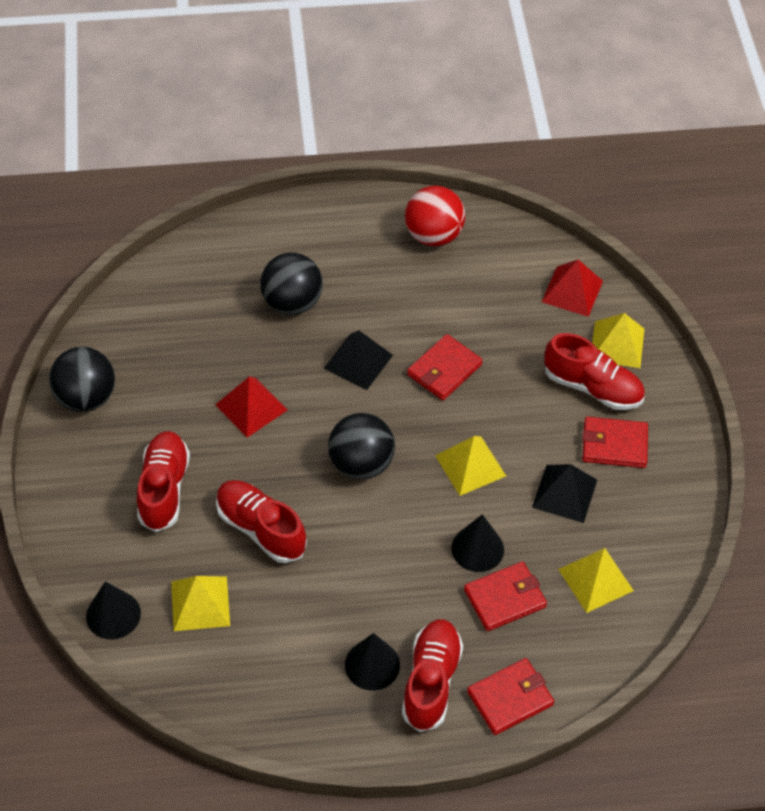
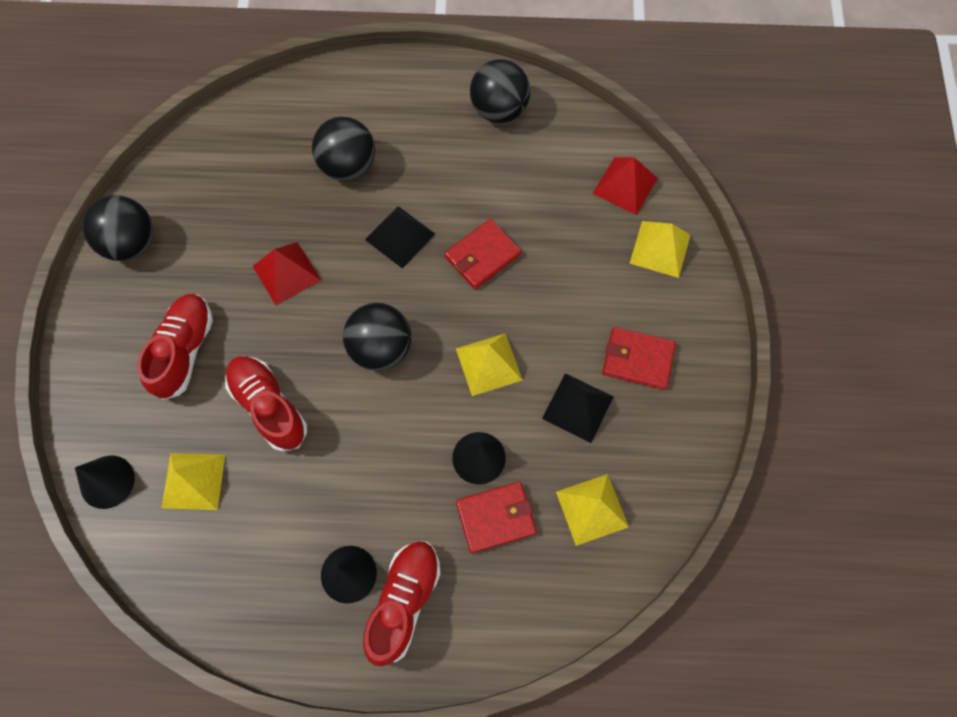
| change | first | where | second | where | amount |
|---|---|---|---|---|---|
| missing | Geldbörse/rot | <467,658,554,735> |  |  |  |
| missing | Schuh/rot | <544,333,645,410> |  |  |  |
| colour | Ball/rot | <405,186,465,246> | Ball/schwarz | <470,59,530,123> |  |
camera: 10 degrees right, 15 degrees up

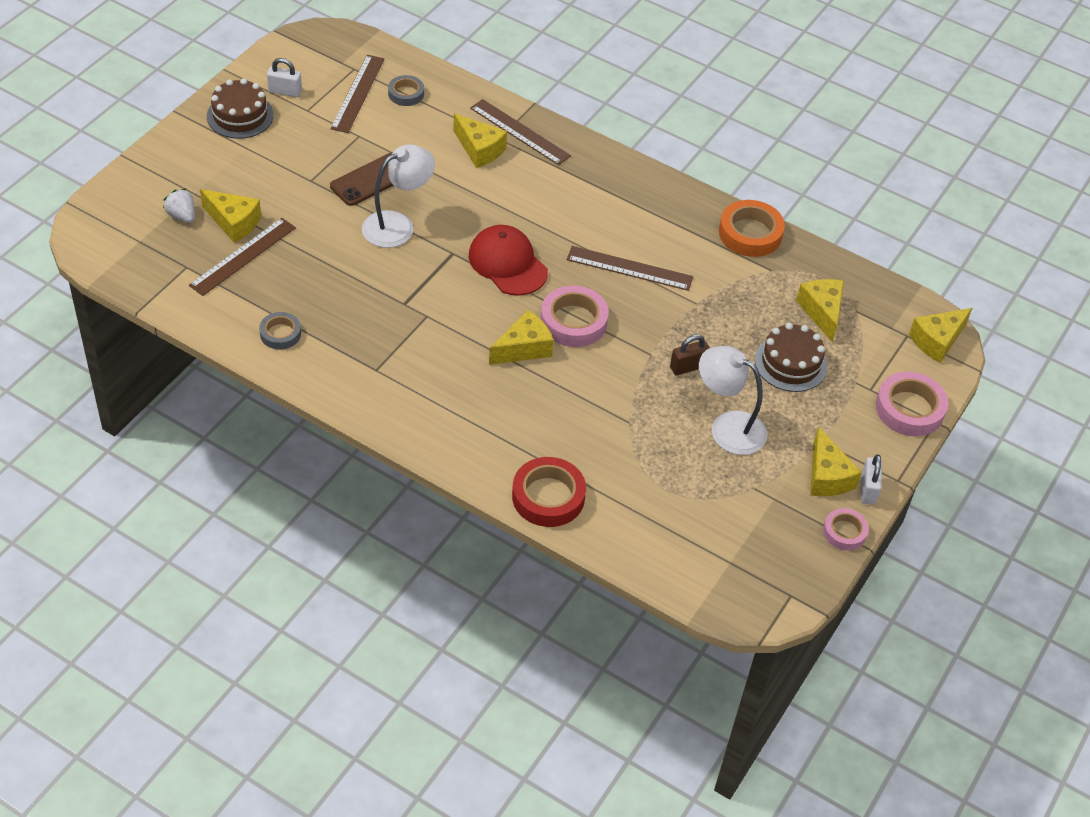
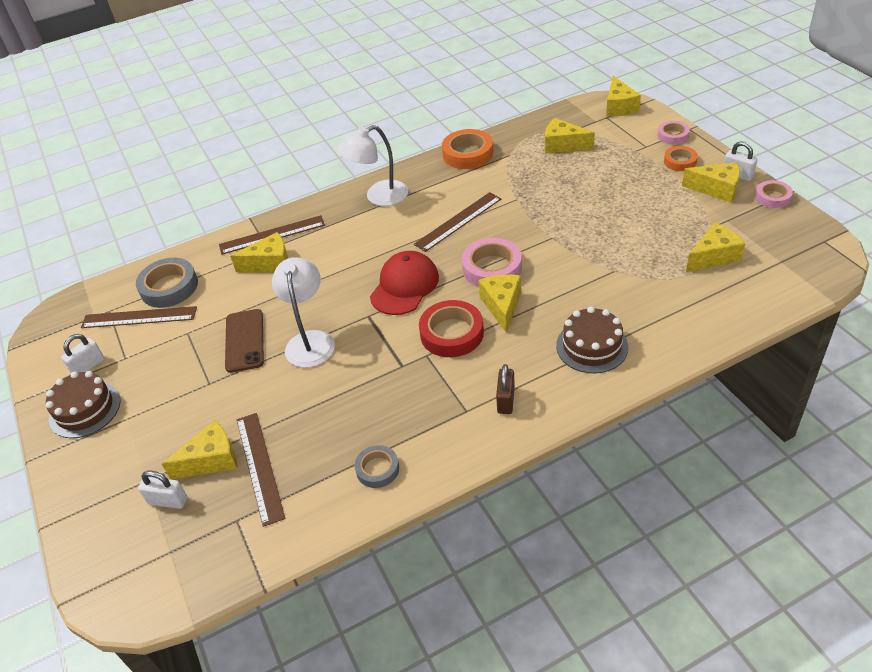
| change | first | where | second | where | amount |
|---|---|---|---|---|---|
| appeared |  |  | Klebeband/orange | <664,146,698,171> |  |
| appeared |  |  | Käse/gelb | <686,222,745,272> |  |
| relocated | Klebeband/rot | <512,457,586,527> |  | <419,300,484,357> |  |
| relocated | Vorhängeschloss/braun | <670,334,710,375> |  | <496,364,515,414> |  |
| relocated | Lampe/weiß | <699,346,767,455> |  | <337,125,408,206> |  |
| relocated | Kuchen/braun | <755,323,828,392> |  | <556,307,628,373> |  |
| exchanged | Erdbeere/weiß | <163,189,195,223> | Vorhängeschloss/weiß | <138,471,187,509> |  |
| spun | Lineal/braun | <330,55,384,133> |  | <81,306,197,328> | 45 degrees counterclockwise |
| spun | Kappe/rot | <469,225,548,296> |  | <370,251,439,315> | 120 degrees clockwise |
| size | Klebeband/grau | <388,75,424,106> |  | <136,258,198,308> | x1.68 |
| size | Klebeband/rosa | <875,372,948,437> |  | <657,121,690,145> | x0.60 |
camera: 50 degrees left, 5 degrees down

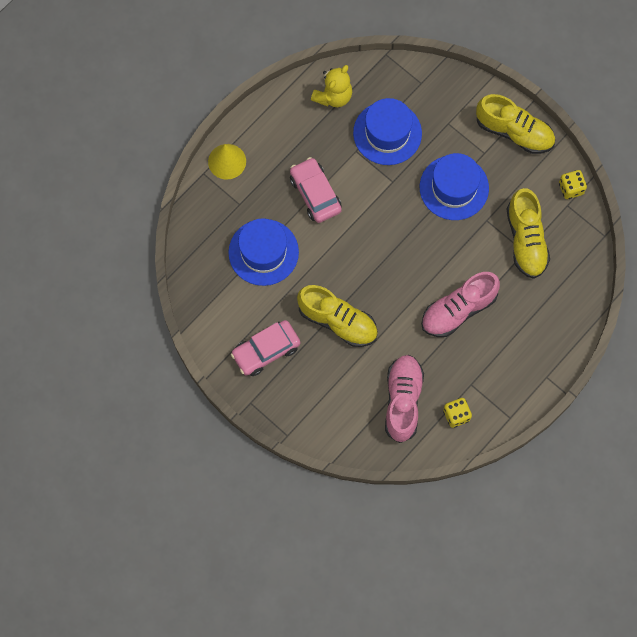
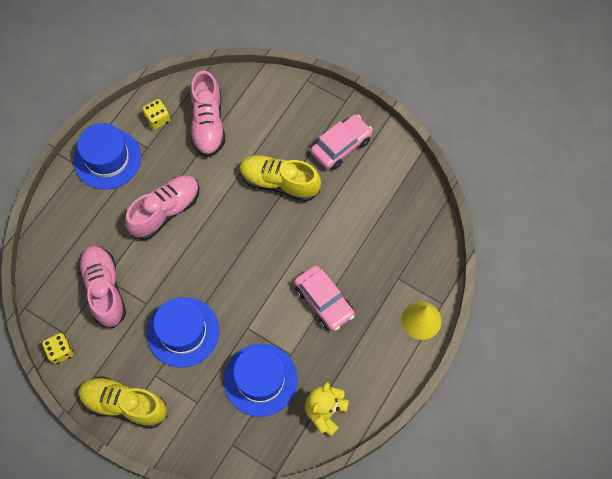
| change | first | where | second | where | amount |
|---|---|---|---|---|---|
| relocated | Hut/blau | <228,218,299,286> |  | <74,123,141,190> |  |
| colour | Schuh/gelb | <506,188,550,279> | Schuh/rosa | <78,246,126,328> |  |
camera: 170 degrees right, 5 degrees down

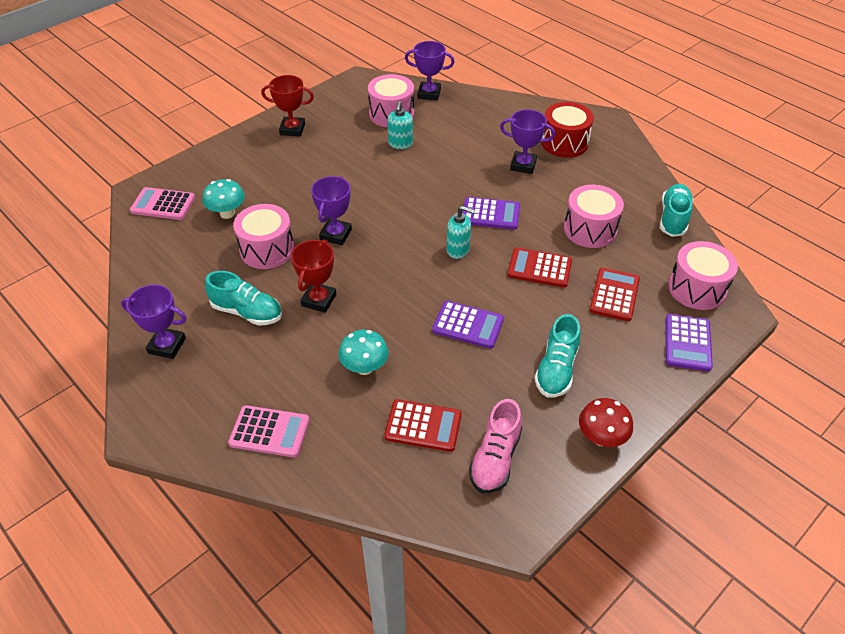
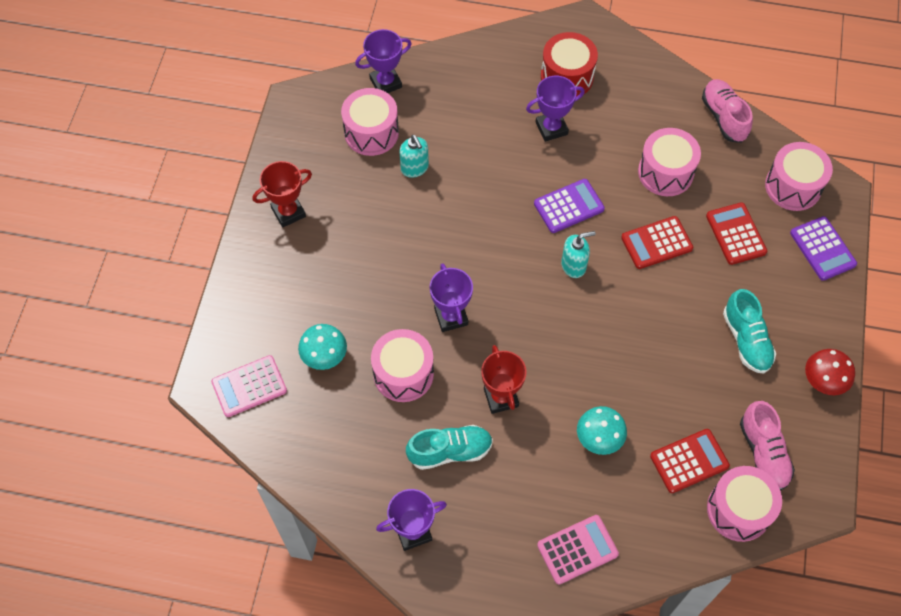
| change | first | where | second | where | amount |
|---|---|---|---|---|---|
| missing | Taschenrechner/lila | <432,301,504,349> |  |  |  |
| appeared |  |  | Trommel/rosa | <707,466,782,542> |  |
| colour | Schuh/türkis | <660,184,693,237> | Schuh/rosa | <702,79,753,143> |  |
camera: 35 degrees left, 15 degrees up

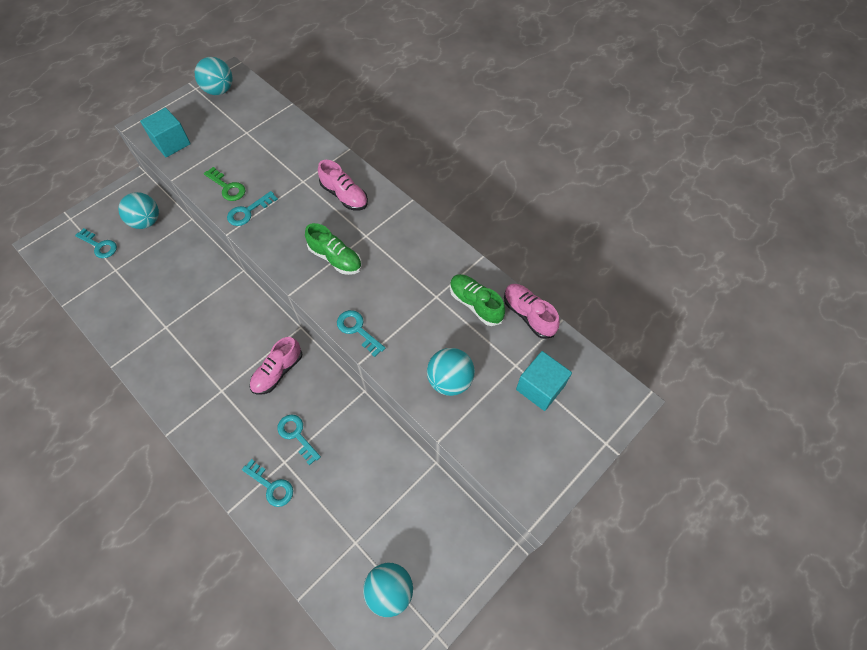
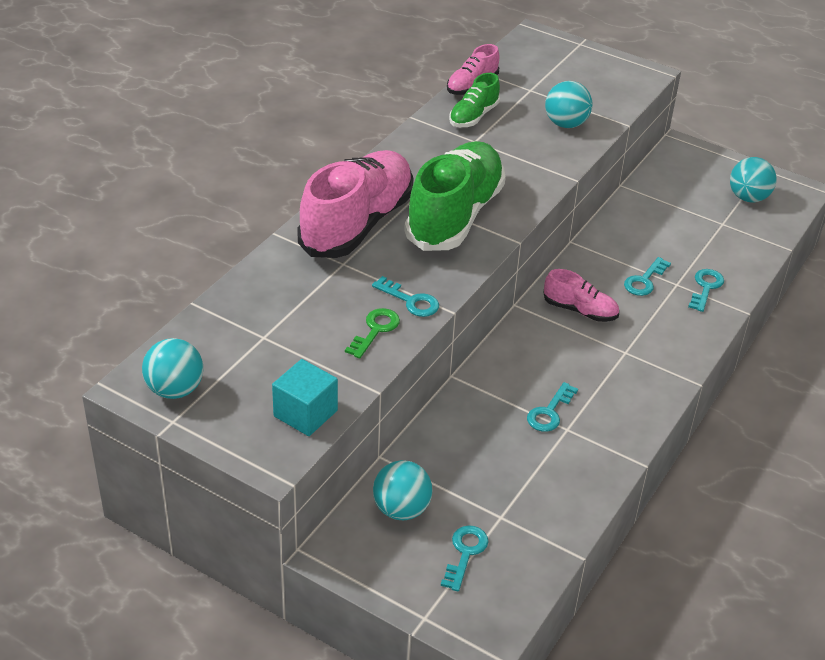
| change | first | where | second | where | amount |
|---|---|---|---|---|---|
| missing | Kubus/türkis | <516,351,572,411> |  |  |  |
| relocated | Schlüssel/türkis | <337,310,385,357> |  | <527,382,578,432> |  |
| size | Schuh/grün | <305,223,362,275> |  | <404,141,506,251> | x2.07 |
| size | Schuh/rosa | <318,160,368,210> |  | <297,150,414,258> | x2.07 |
camera: 105 degrees left, 20 degrees down

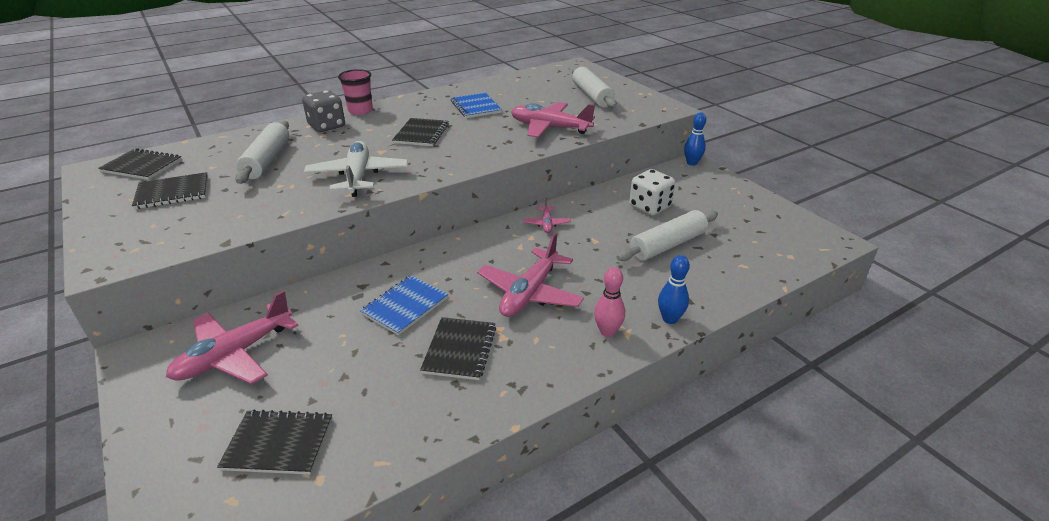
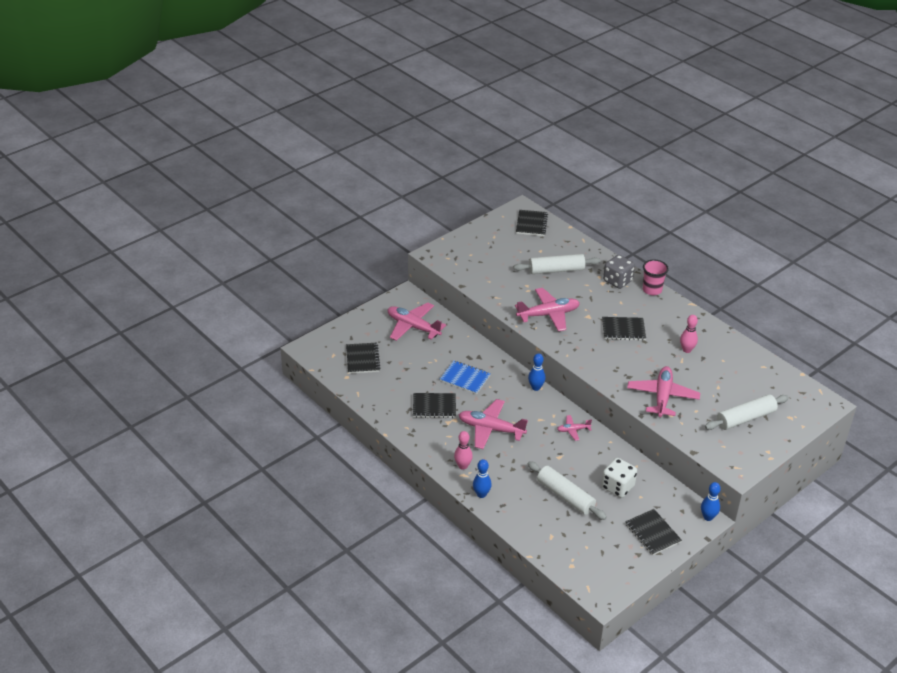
| change | first | where | second | where | amount |
|---|---|---|---|---|---|
| appeared |  |  | Bowlingkegel/blau | <528,353,546,391> |  |
| relocated | Notizbuch/schwarz | <132,172,208,209> |  | <625,509,682,555> |  |
| exchanged | Notizbuch/blau | <451,92,502,118> | Bowlingkegel/rosa | <680,315,698,353> |  |
| colour | Flugzeug/weiß | <304,141,408,197> | Flugzeug/rosa | <515,288,580,332> |  |
camera: 80 degrees right, 5 degrees up

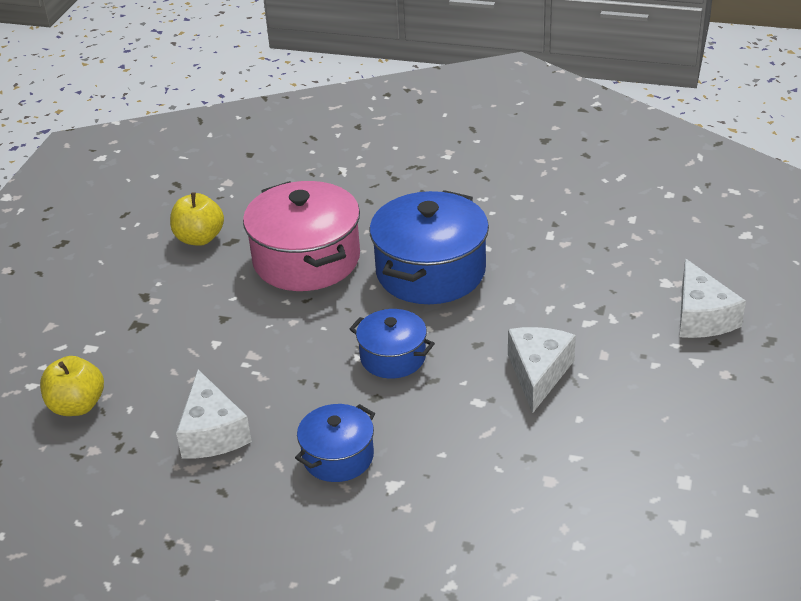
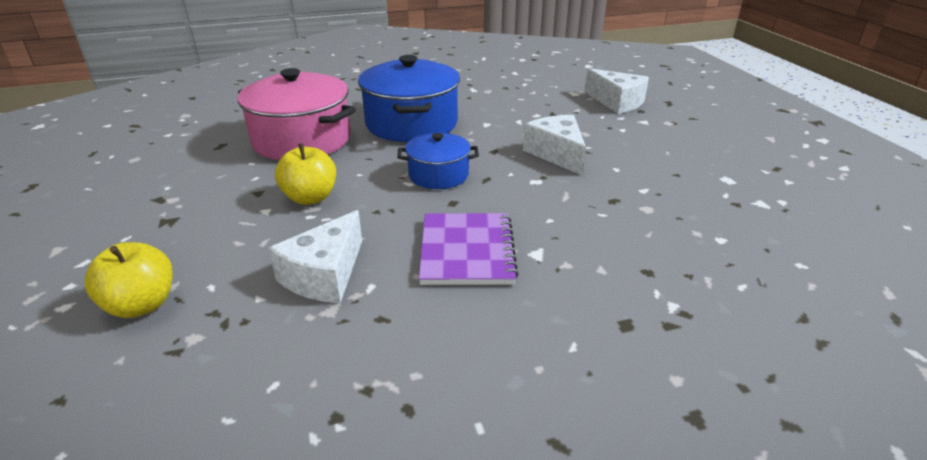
| change | first | where | second | where | amount |
|---|---|---|---|---|---|
| relocated | Apfel/gelb | <170,192,224,246> |  | <275,143,336,205> |  |
| exchanged | Kochtopf/blau | <295,404,375,482> | Notizbuch/lila | <419,213,519,285> |  |
| spun | Käse/weiß | <176,370,252,459> |  | <269,210,362,303> | 75 degrees clockwise |
camera: 35 degrees left, 5 degrees down

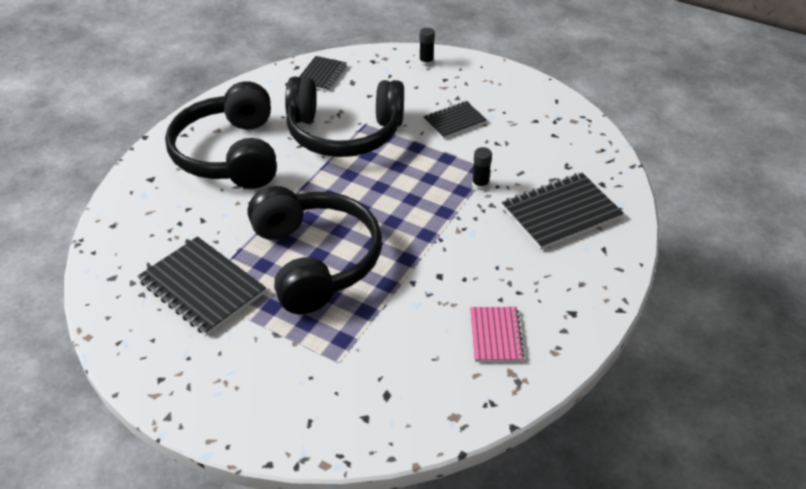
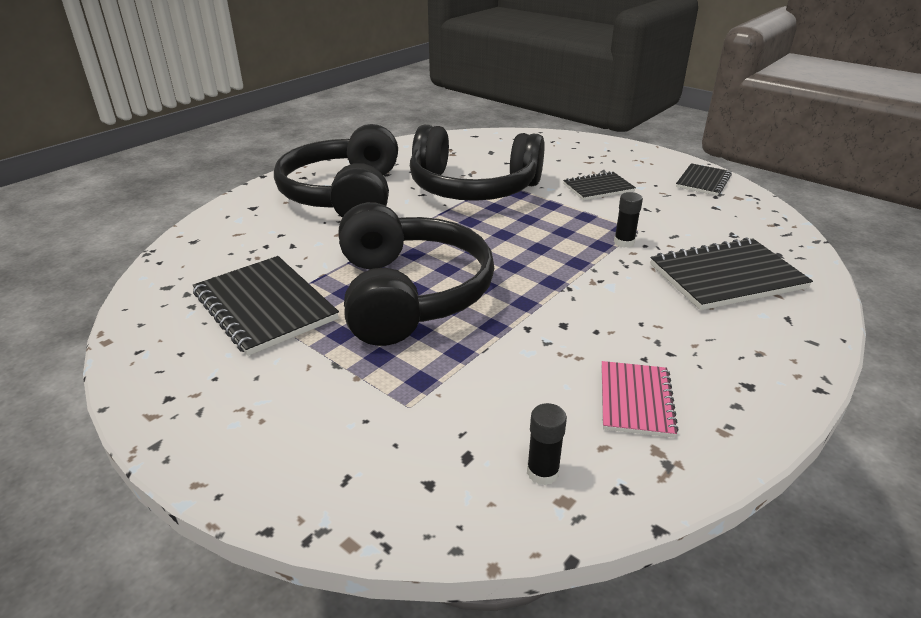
| change | first | where | second | where | amount |
|---|---|---|---|---|---|
| relocated | Notizbuch/schwarz | <299,56,347,91> |  | <676,163,732,196> |  |
| relocated | Klebestift/schwarz | <419,28,435,67> |  | <527,403,567,485> |  |
camera: 10 degrees right, 10 degrees down

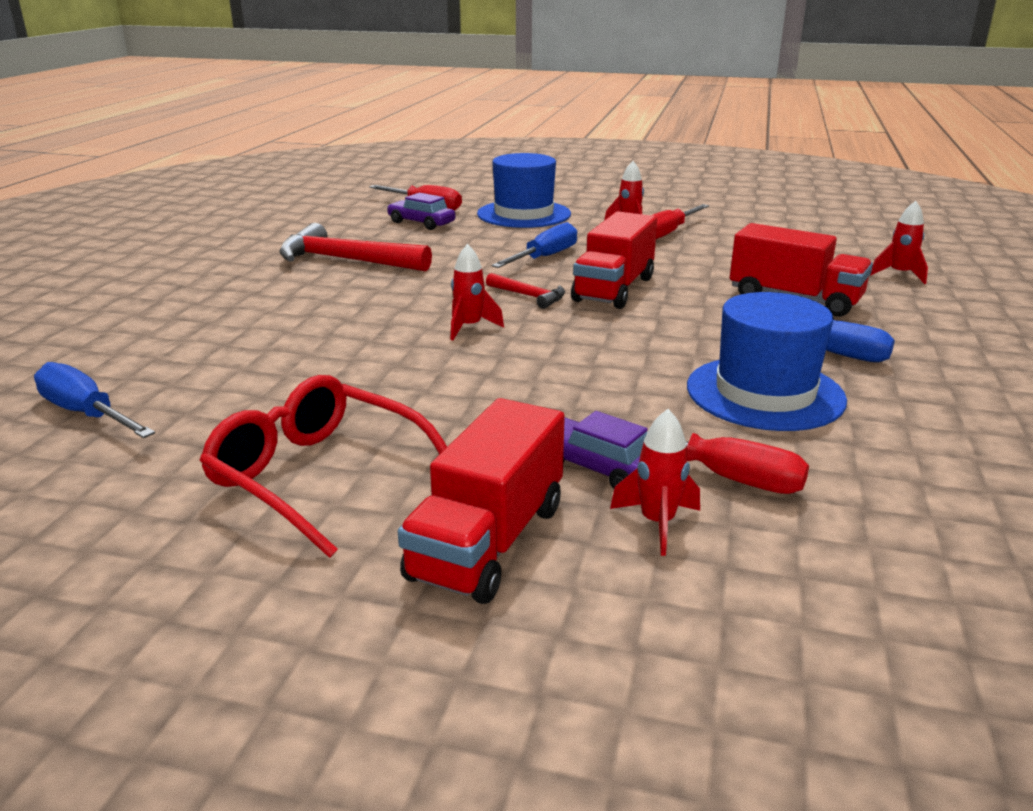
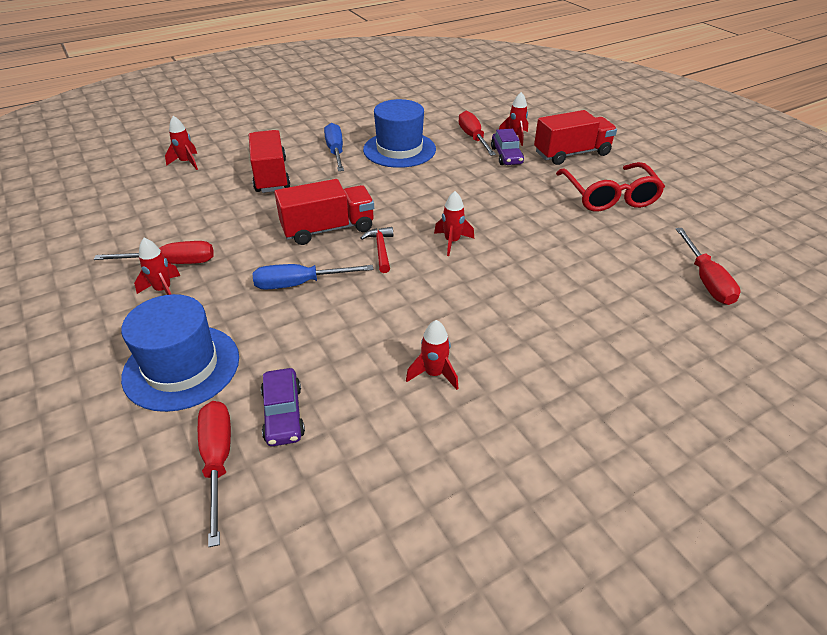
| change | first | where | second | where | amount |
|---|---|---|---|---|---|
| exchanged | Hammer/rot | <279,223,432,272> | Rakete/rot | <406,320,459,390> |  |
| colour | Schraubenzieher/blau | <34,362,155,438> | Schraubenzieher/rot | <676,228,741,305> |  |
camera: 135 degrees left, 15 degrees up

